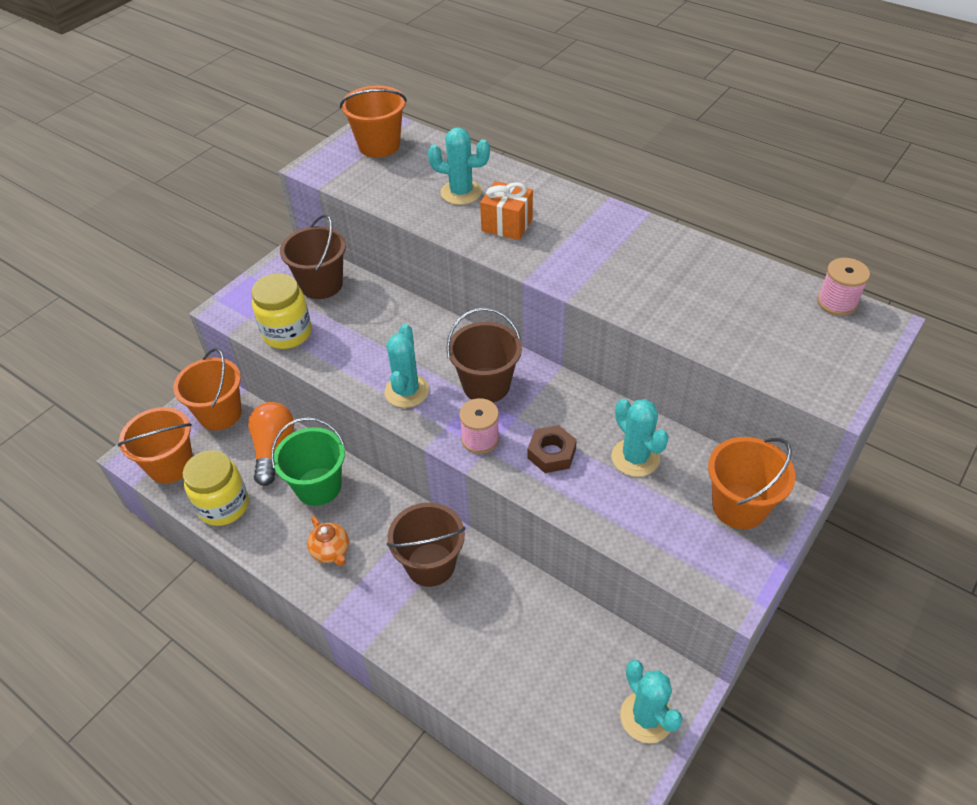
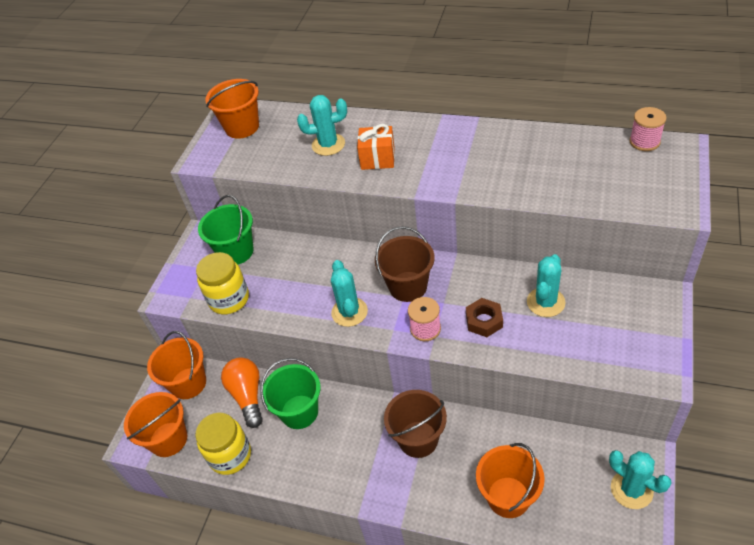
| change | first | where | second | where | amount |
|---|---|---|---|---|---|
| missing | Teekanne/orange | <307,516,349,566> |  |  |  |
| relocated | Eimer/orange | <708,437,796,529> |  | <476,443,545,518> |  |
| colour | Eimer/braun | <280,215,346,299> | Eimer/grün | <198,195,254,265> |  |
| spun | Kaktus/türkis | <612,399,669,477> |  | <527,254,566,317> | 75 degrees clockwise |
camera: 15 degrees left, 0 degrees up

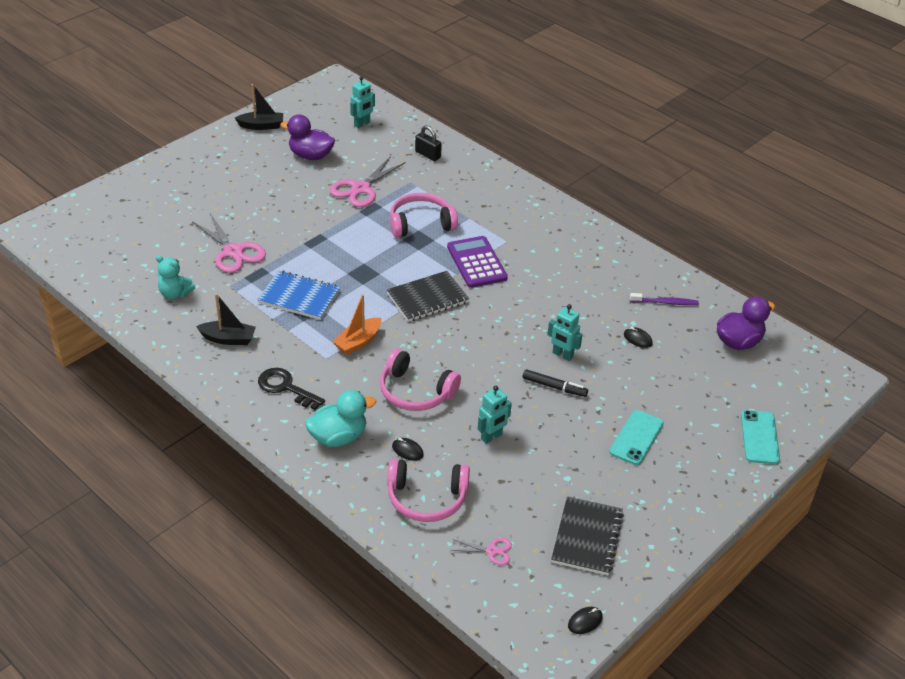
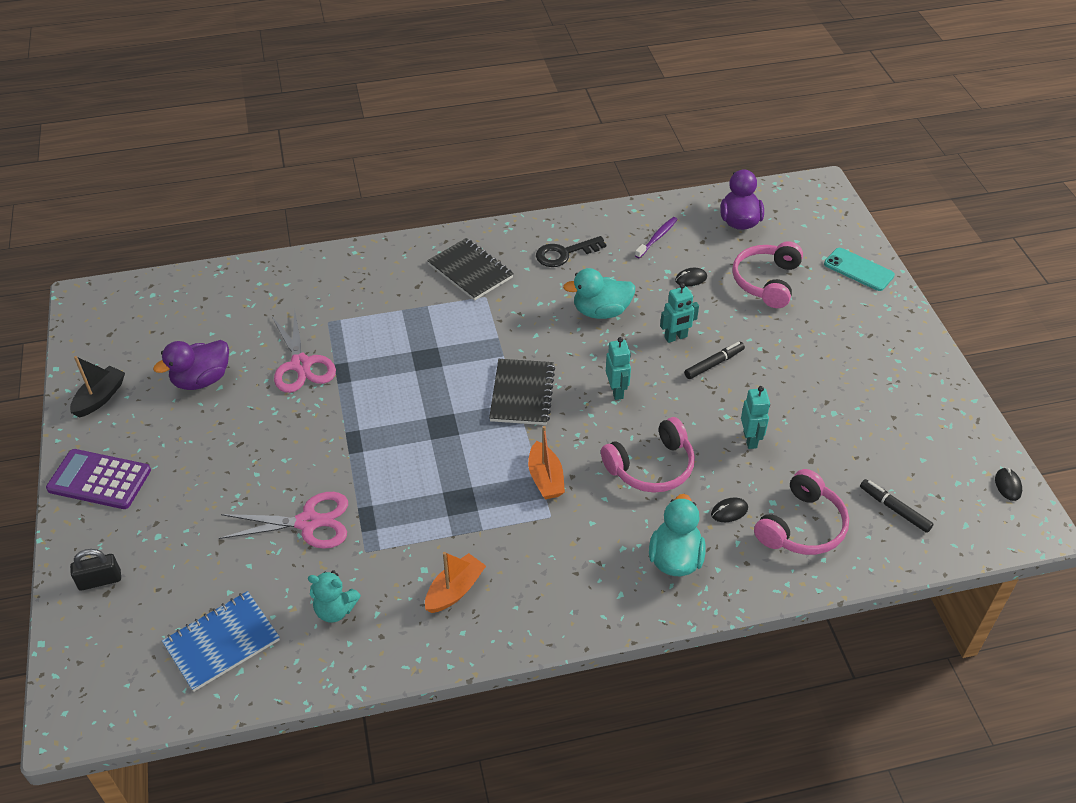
| change | first | where | second | where | amount |
|---|---|---|---|---|---|
| missing | Handy/türkis | <609,410,664,465> |  |  |  |
| appeared |  |  | Ente/türkis | <563,268,635,319> |  |
| relocated | Notizbuch/blau | <257,270,340,320> |  | <162,591,280,692> |  |
| relocated | Schlüssel/schwarz | <258,368,325,410> |  | <536,236,606,267> |  |
| relocated | Roboter/türkis | <350,76,375,128> |  | <606,337,631,400> |  |
| relocated | Kopfhörer/rosa | <390,193,458,237> |  | <732,241,803,308> |  |
| relocated | Vorhängeschloss/schwarz | <415,125,442,161> |  | <70,549,121,591> |  |
| relocated | Taschenrechner/lila | <447,236,508,288> |  | <46,449,151,509> |  |
| relocated | Notizbuch/schwarz | <551,496,624,575> |  | <427,238,514,301> |  |
| exchanged | Schere/rosa | <450,538,512,565> | Filzstift/schwarz | <860,479,933,533> |  |
| colour | Boot/schwarz | <196,294,256,345> | Boot/orange | <425,552,486,613> |  |
| spun | Teddybär/türkis | <156,255,195,299> |  | <308,570,361,623> | 45 degrees clockwise |
camera: 55 degrees left, 5 degrees up

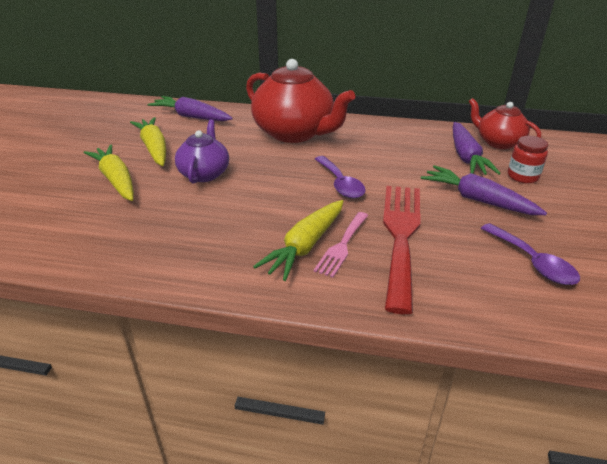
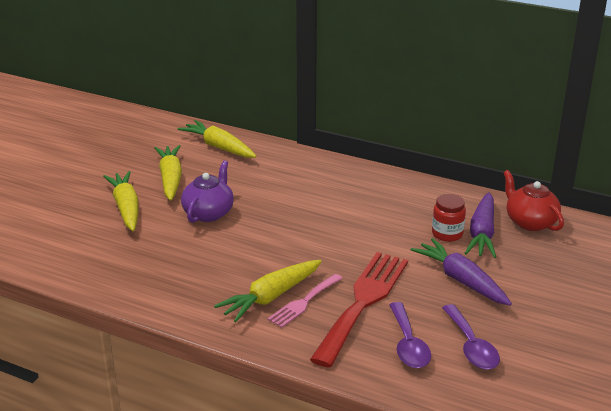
| change | first | where | second | where | amount |
|---|---|---|---|---|---|
| missing | Teekanne/rot | <246,59,355,143> |  |  |  |
| relocated | Löffel/lila | <315,156,366,199> |  | <389,302,431,368> |  |
| relocated | Einmachglas/rot | <508,136,548,184> |  | <432,194,466,242> |  |
| colour | Karotte/lila | <148,96,233,121> | Karotte/gelb | <177,120,257,158> |  |
camera: 15 degrees right, 5 degrees down

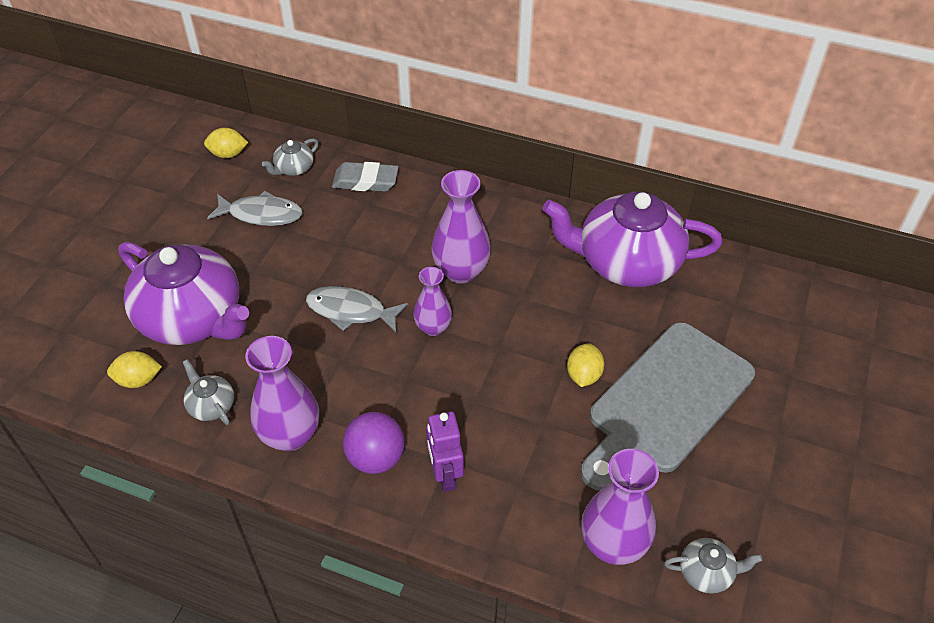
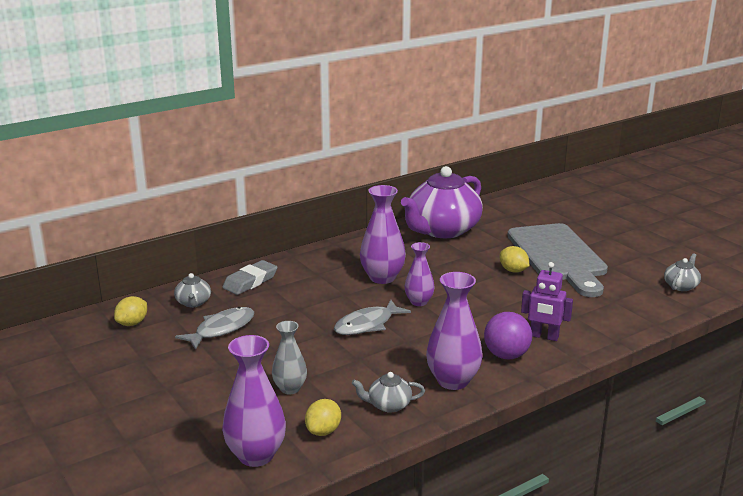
| change | first | where | second | where | amount |
|---|---|---|---|---|---|
| relocated | Vase/lila | <581,449,659,565> |  | <222,335,286,467> |  |
| exchanged | Teekanne/lila | <118,242,249,345> | Vase/grau | <272,321,307,394> |  |
camera: 55 degrees left, 25 degrees down

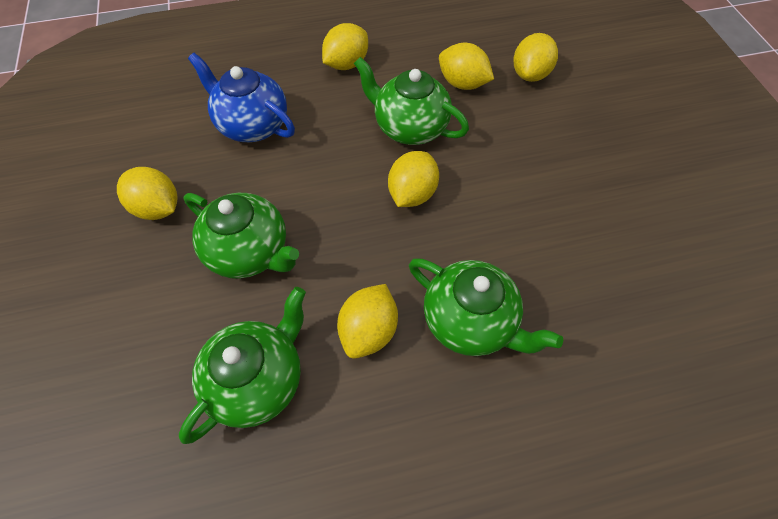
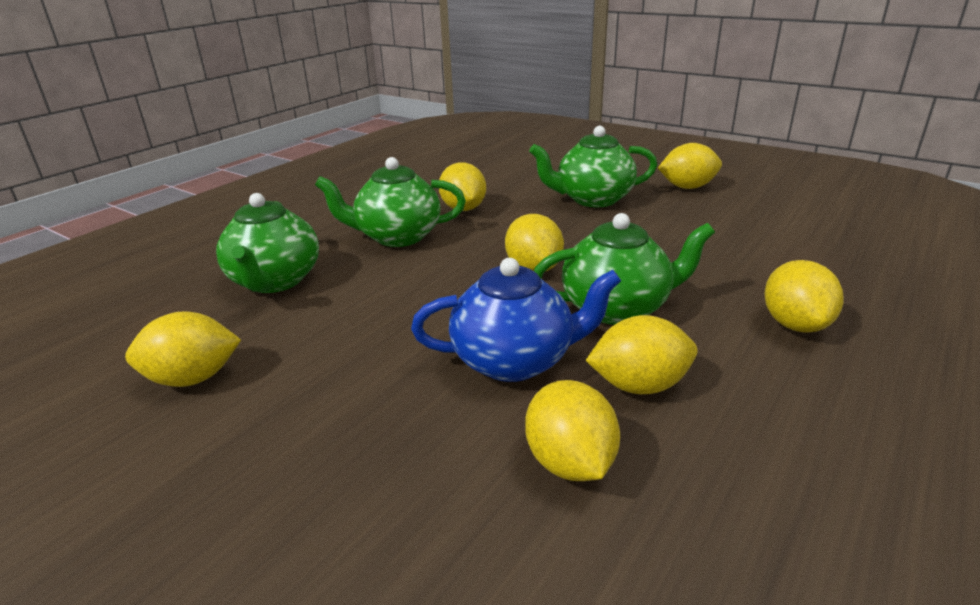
| change | first | where | second | where | amount |
|---|---|---|---|---|---|
| appeared |  |  | Zitrone/gelb | <125,311,241,387> |  |
| relocated | Teekanne/grün | <179,287,306,444> |  | <216,193,319,293> |  |
| relocated | Teekanne/blau | <188,53,295,142> |  | <411,258,621,382> |  |
camera: 140 degrees right, 30 degrees down

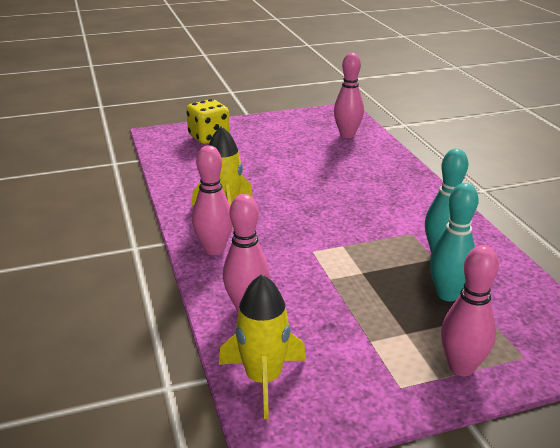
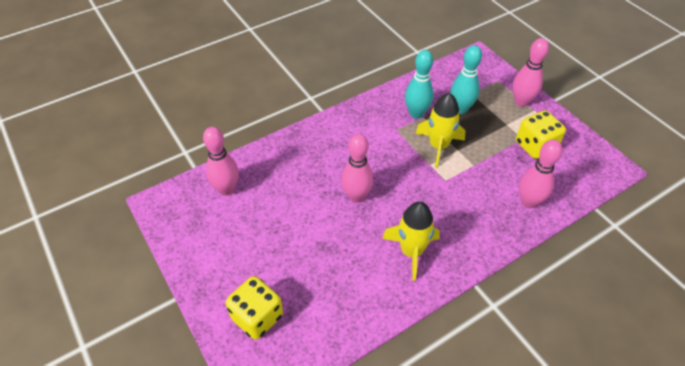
| change | first | where | second | where | amount |
|---|---|---|---|---|---|
| appeared |  |  | Spielwürfel/gelb | <516,110,566,159> |  |
| relocated | Bowlingkegel/rosa | <192,146,233,255> |  | <341,134,373,202> |  |
| relocated | Rakete/gelb | <219,274,306,419> |  | <415,93,466,168> |  |
camera: 105 degrees left, 20 degrees up

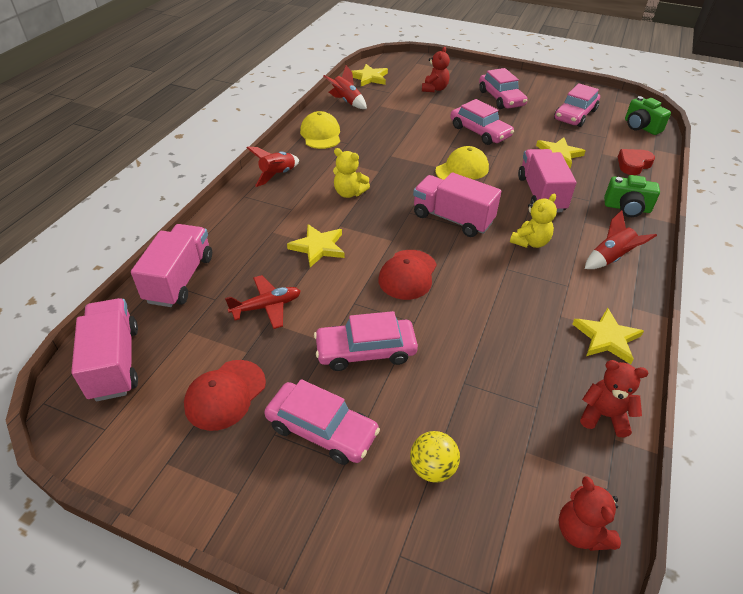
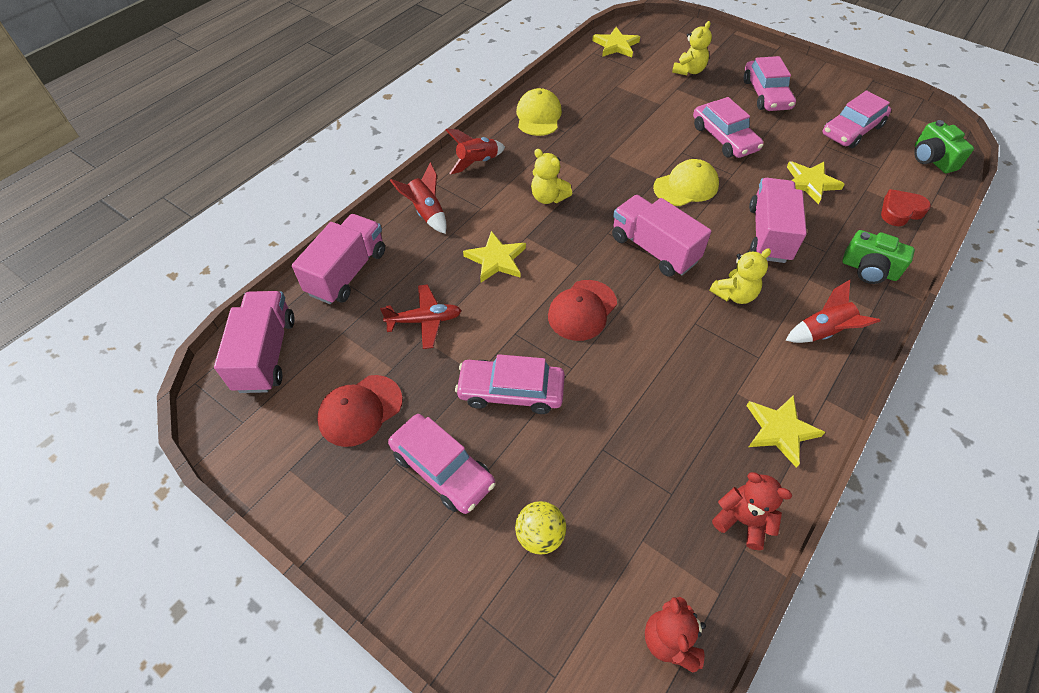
| change | first | where | second | where | amount |
|---|---|---|---|---|---|
| relocated | Rakete/rot | <324,65,367,109> |  | <390,162,447,234> |  |
| colour | Teddybär/rot | <422,47,450,92> | Teddybär/gelb | <672,21,712,75> |  |
camera: 15 degrees right, 10 degrees up

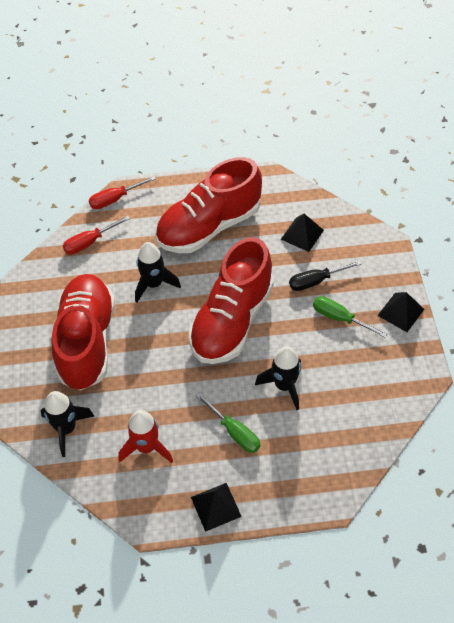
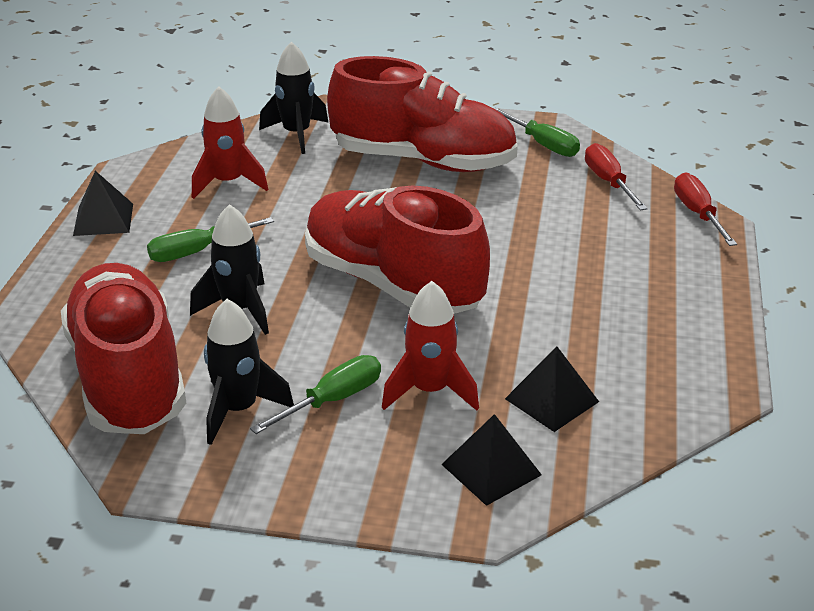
| change | first | where | second | where | amount |
|---|---|---|---|---|---|
| appeared |  |  | Schraubenzieher/grün | <493,108,580,157> |  |
| relocated | Rakete/schwarz | <135,242,181,303> |  | <204,299,294,445> |  |
| relocated | Schuh/rot | <155,157,262,253> |  | <61,263,186,434> |  |
| relocated | Pyramide/schwarz | <377,292,424,332> |  | <441,414,542,506> |  |
| exchanged | Schraubenzieher/schwarz | <289,260,362,291> | Rakete/rot | <382,281,479,411> |  |
camera: 105 degrees right, 20 degrees down

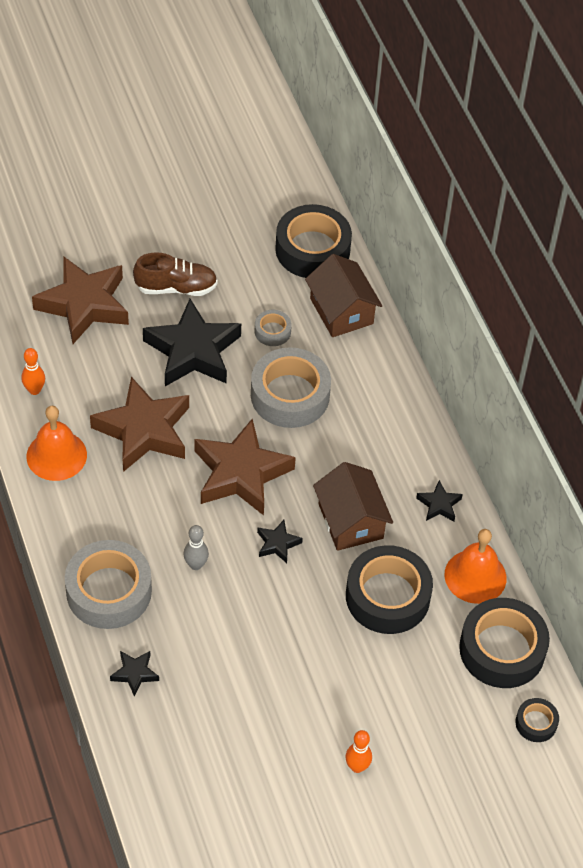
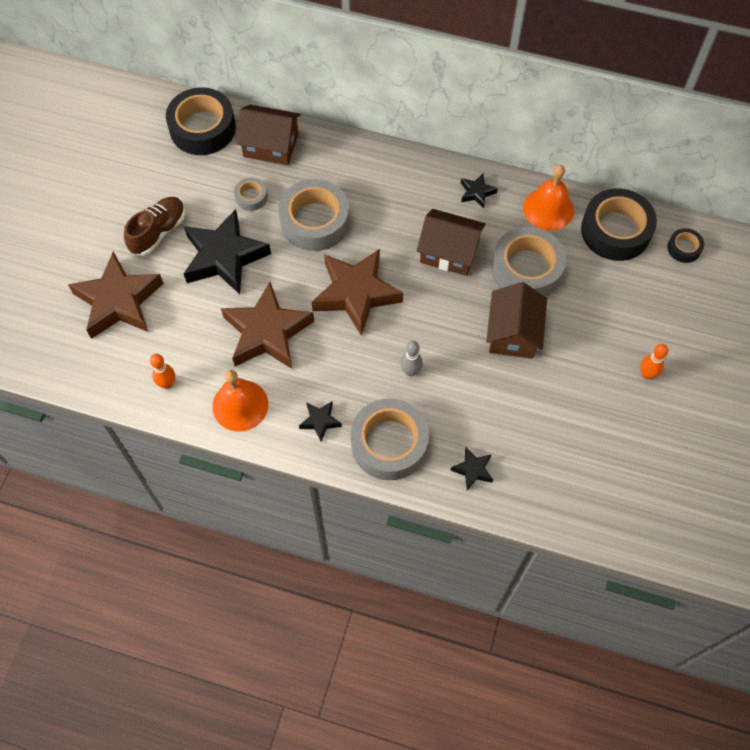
| change | first | where | second | where | amount |
|---|---|---|---|---|---|
| appeared |  |  | Haus/braun | <486,282,547,359> |  |
| relocated | Stern/schwarz | <257,520,303,563> |  | <299,401,342,441> |  |
| colour | Klebeband/schwarz | <346,545,433,634> | Klebeband/grau | <491,226,566,297> |  |
camera: 50 degrees left, 10 degrees up

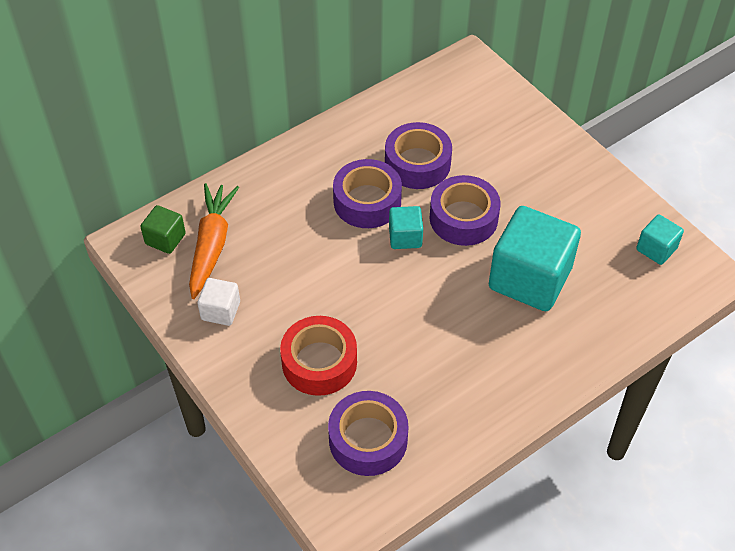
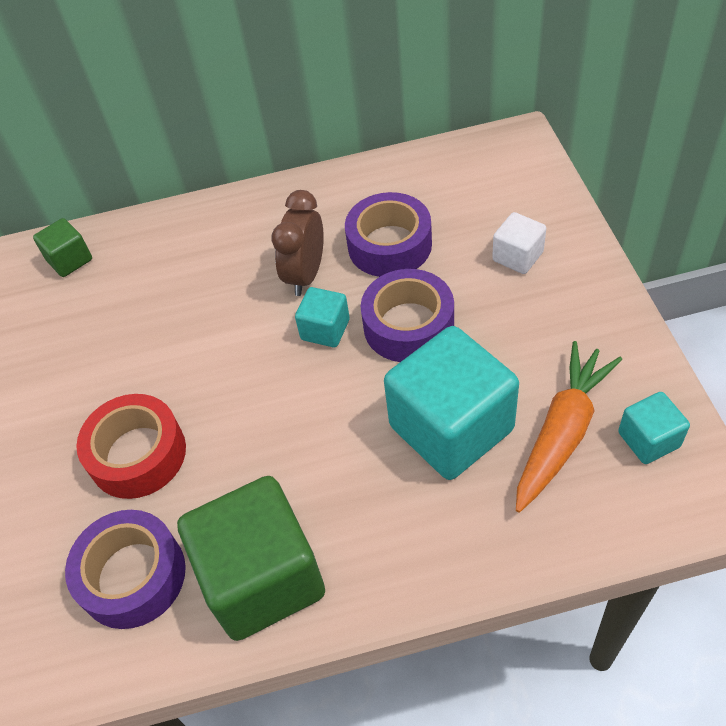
| change | first | where | second | where | amount |
|---|---|---|---|---|---|
| appeared |  |  | Kubus/grün | <177,476,325,641> |  |
| relocated | Karotte/orange | <189,183,239,299> |  | <516,341,622,513> |  |
| relocated | Kubus/weiß | <197,278,240,326> |  | <492,212,546,274> |  |
| exchanged | Klebeband/lila | <333,159,402,228> | Wecker/braun | <272,190,324,296> |  |
camera: 30 degrees right, 0 degrees up

